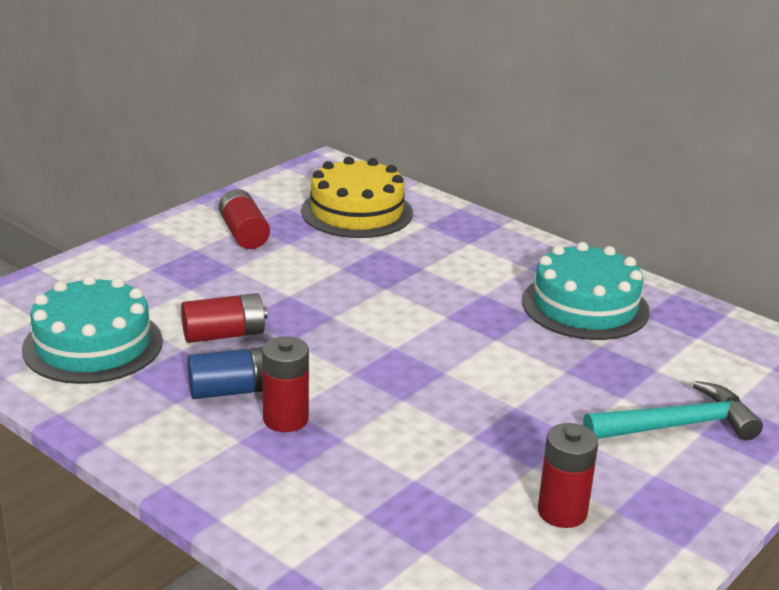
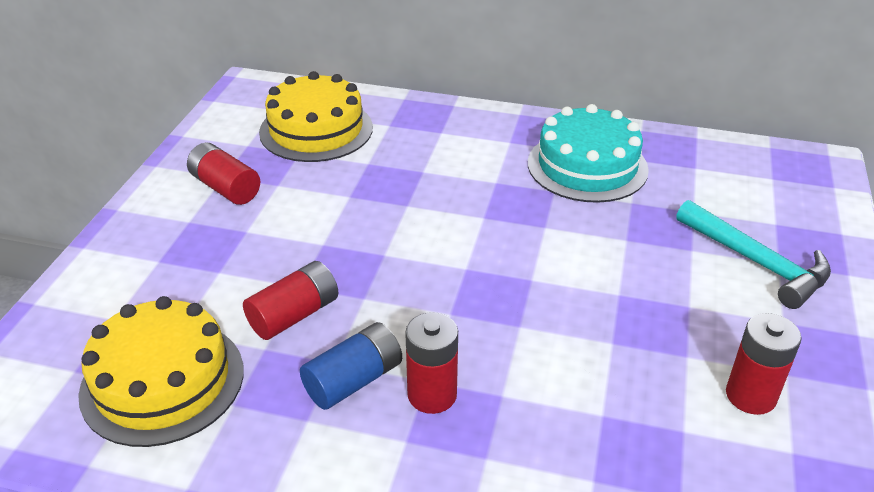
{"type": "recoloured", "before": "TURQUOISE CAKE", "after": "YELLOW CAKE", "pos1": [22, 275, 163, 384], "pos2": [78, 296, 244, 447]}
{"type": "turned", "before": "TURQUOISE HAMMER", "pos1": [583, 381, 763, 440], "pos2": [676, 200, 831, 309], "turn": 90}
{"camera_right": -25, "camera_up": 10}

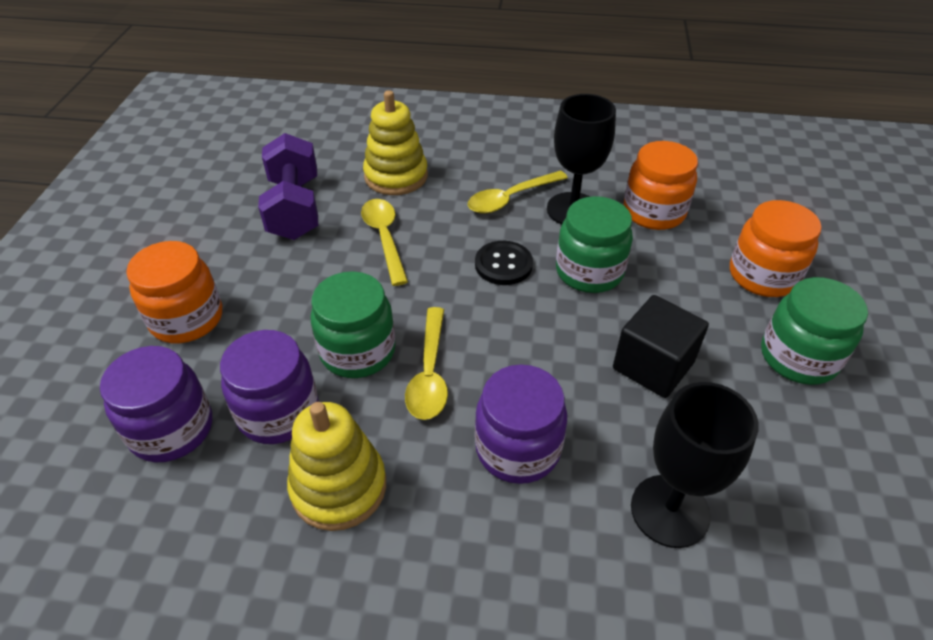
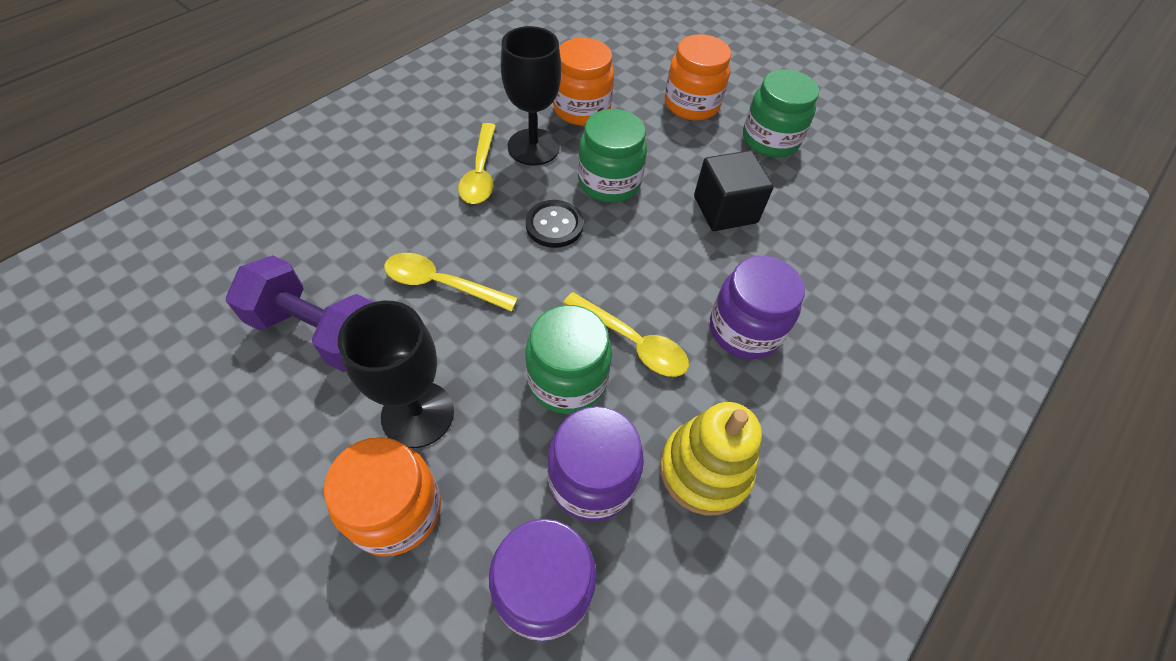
{"type": "removed", "before": "YELLOW STACKING TOY", "pos1": [363, 90, 428, 195]}
{"type": "moved", "before": "BLACK GOBLET", "pos1": [631, 382, 759, 548], "pos2": [338, 301, 454, 448]}
{"camera_right": -60, "camera_up": 10}

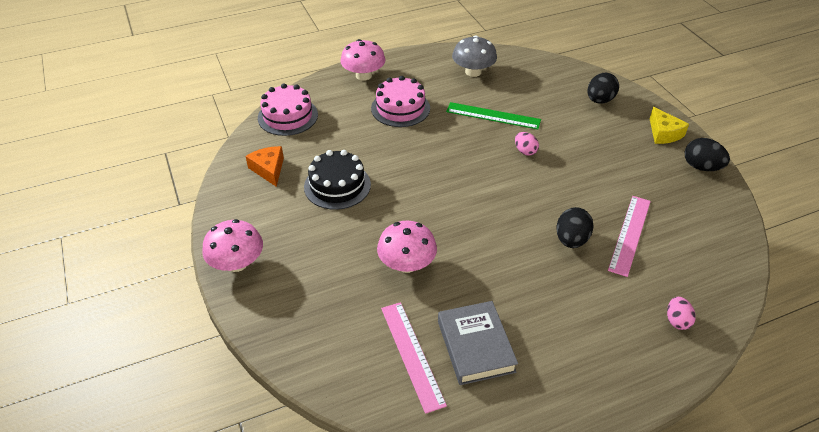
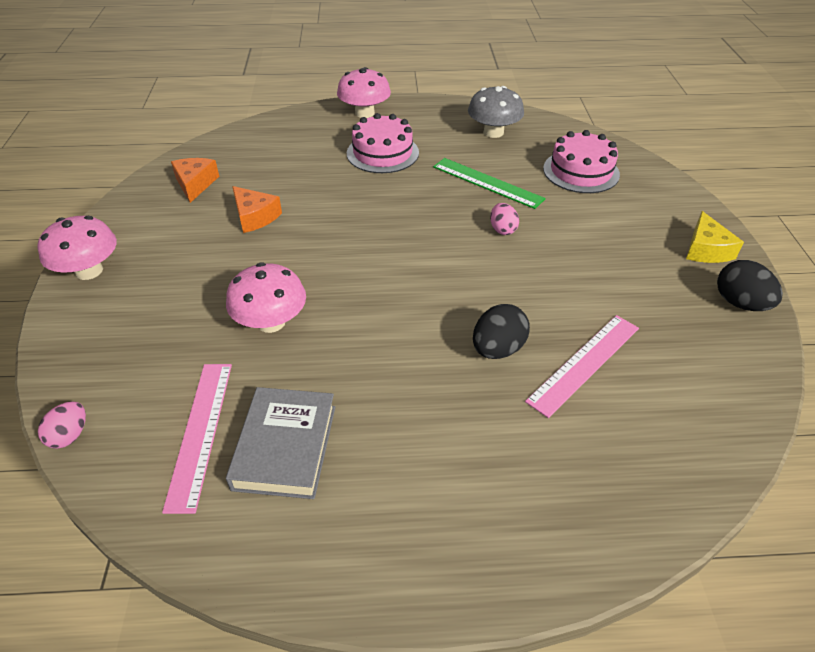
{"type": "removed", "before": "BLACK EGG", "pos1": [588, 73, 619, 104]}
{"type": "moved", "before": "PINK CAKE", "pos1": [258, 83, 318, 136], "pos2": [543, 130, 620, 193]}
{"type": "replaced", "before": "BLACK CAKE", "after": "ORANGE CHEESE", "pos1": [304, 150, 371, 210], "pos2": [232, 186, 282, 233]}
{"type": "moved", "before": "PINK EGG", "pos1": [667, 297, 696, 330], "pos2": [38, 401, 86, 449]}
{"camera_right": 20, "camera_up": 0}

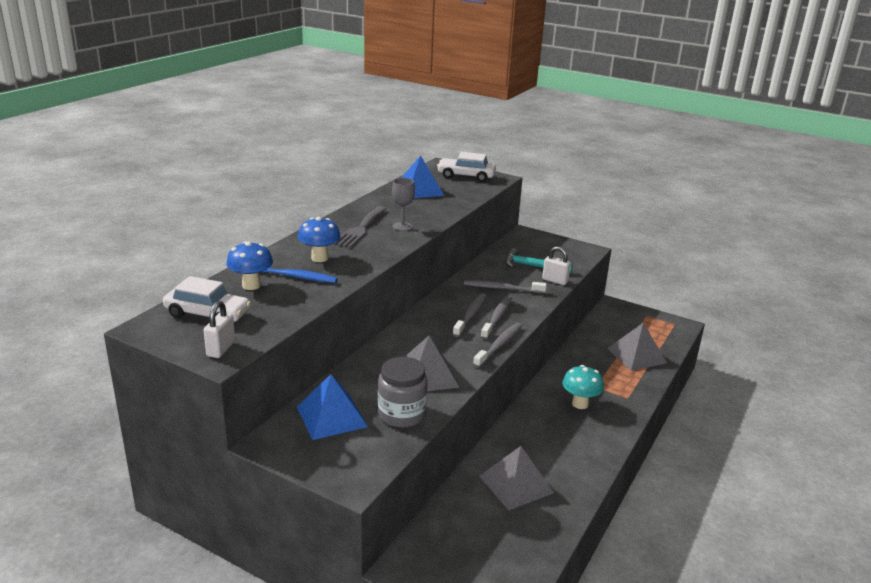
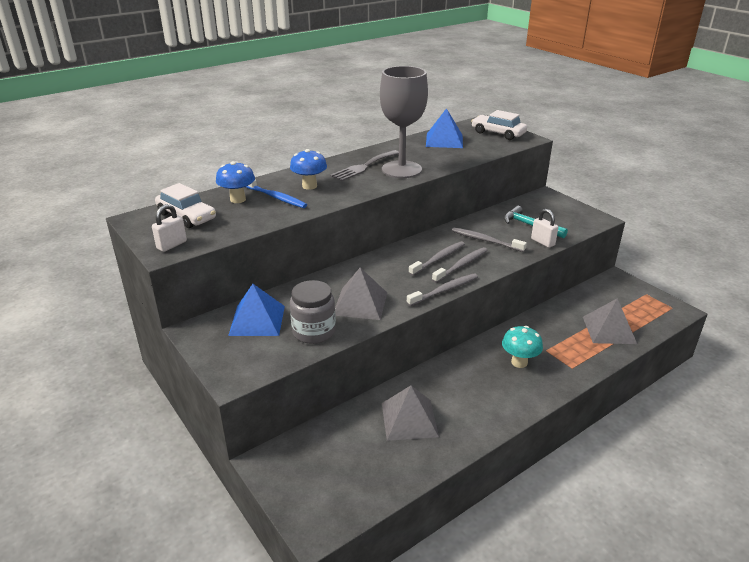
{"type": "resized", "before": "GREY GOBLET", "pos1": [392, 178, 415, 231], "pos2": [380, 66, 428, 178], "scale": 2.21}
{"camera_right": 25, "camera_up": 5}

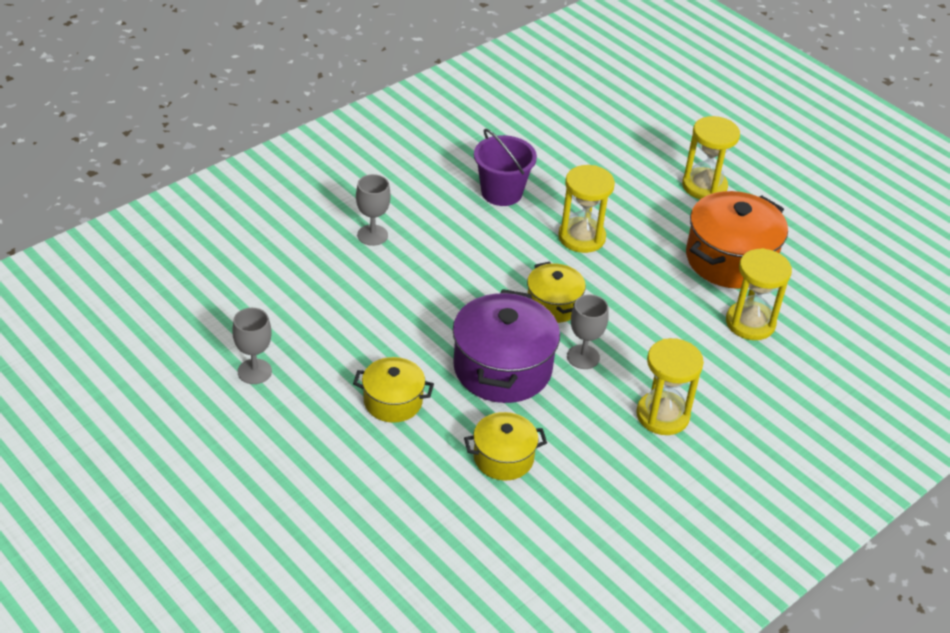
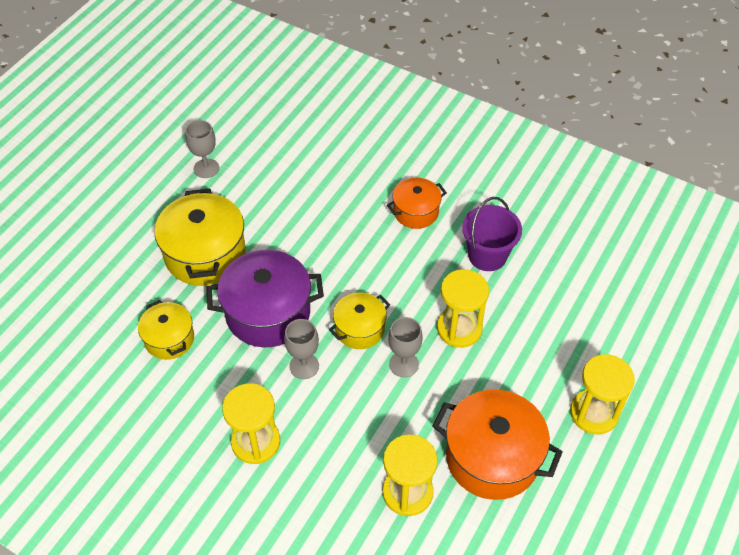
{"type": "moved", "before": "GREY GOBLET", "pos1": [356, 174, 391, 246], "pos2": [388, 317, 423, 377]}
{"type": "resized", "before": "YELLOW POT", "pos1": [353, 357, 434, 423], "pos2": [154, 189, 246, 286], "scale": 1.73}
{"type": "added", "after": "ORANGE POT", "pos2": [387, 178, 447, 229]}
{"camera_right": 75, "camera_up": 10}

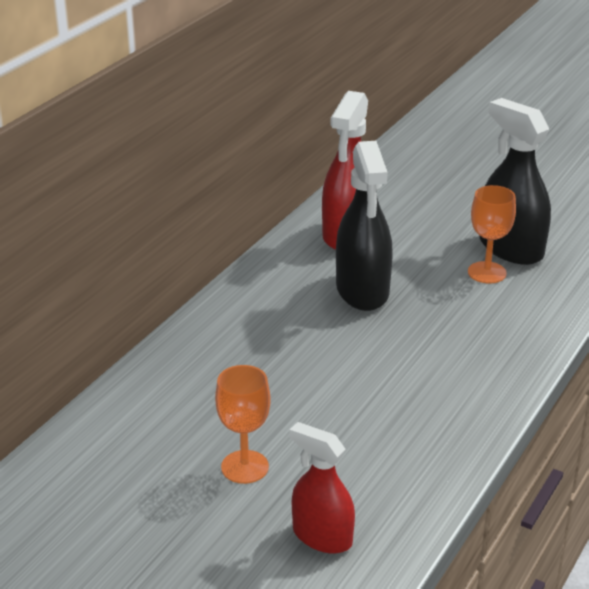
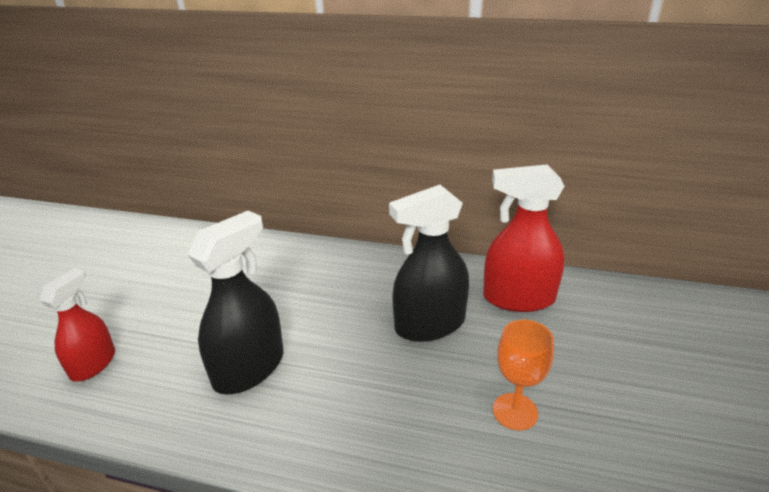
{"type": "moved", "before": "BLACK SPRAY BOTTLE", "pos1": [479, 98, 551, 265], "pos2": [187, 211, 283, 394]}
{"type": "removed", "before": "ORANGE GOBLET", "pos1": [215, 365, 271, 484]}
{"camera_right": 75, "camera_up": 0}

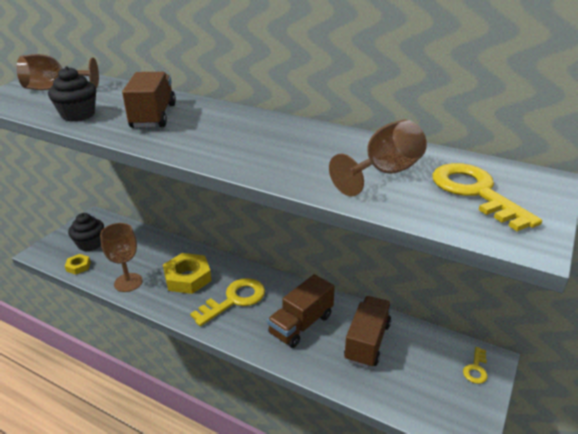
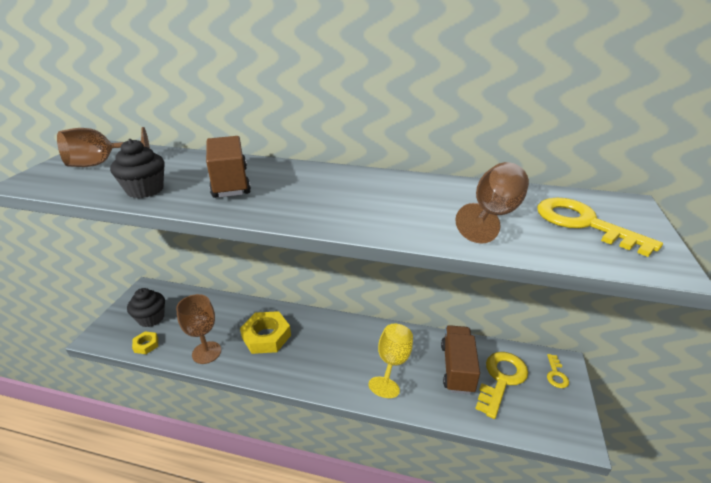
{"type": "replaced", "before": "BROWN TRUCK", "after": "YELLOW GOBLET", "pos1": [267, 274, 335, 348], "pos2": [368, 324, 413, 398]}
{"type": "moved", "before": "YELLOW KEY", "pos1": [190, 278, 265, 326], "pos2": [475, 352, 528, 419]}
{"camera_right": -15, "camera_up": 0}

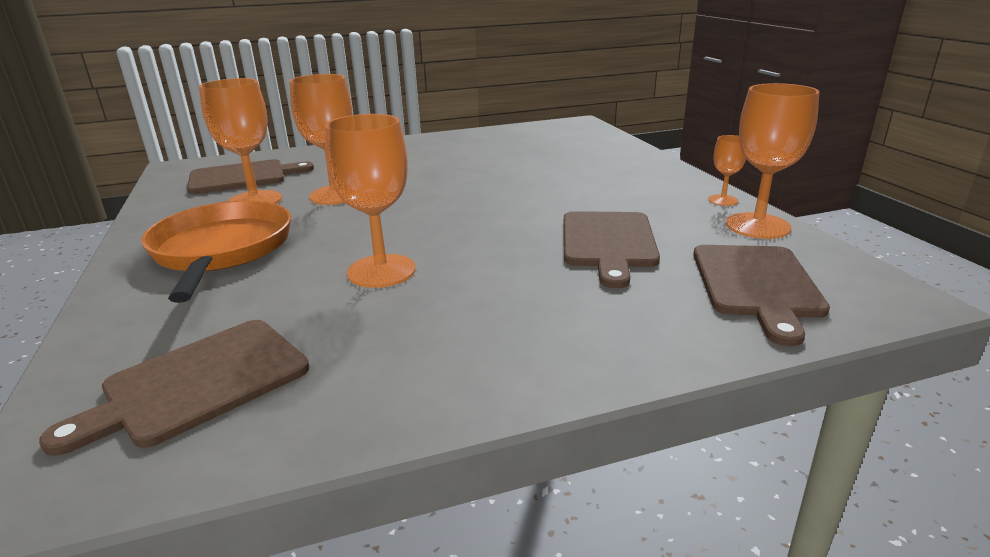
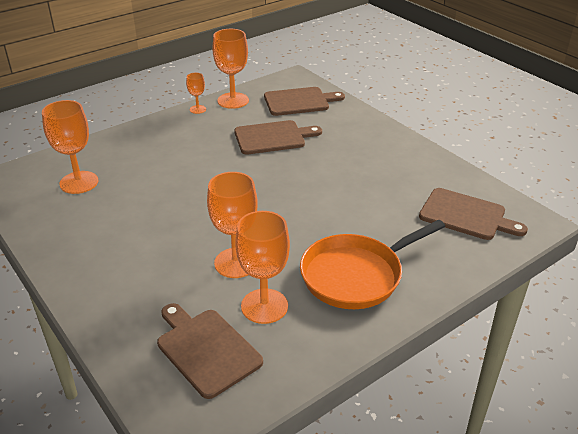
{"type": "moved", "before": "ORANGE GOBLET", "pos1": [325, 114, 416, 288], "pos2": [42, 100, 98, 194]}
{"camera_right": -110, "camera_up": 10}

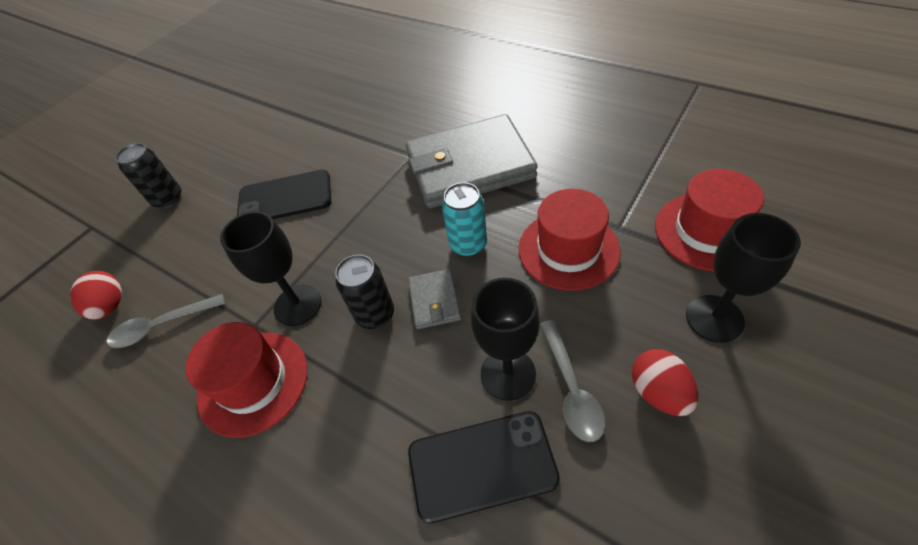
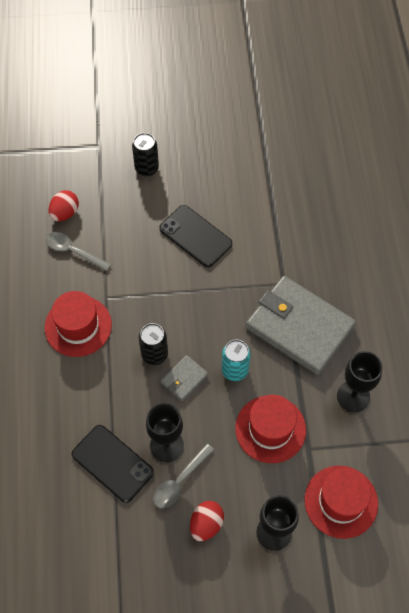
{"type": "moved", "before": "BLACK GOBLET", "pos1": [220, 211, 322, 326], "pos2": [337, 351, 383, 412]}
{"camera_right": 45, "camera_up": 10}

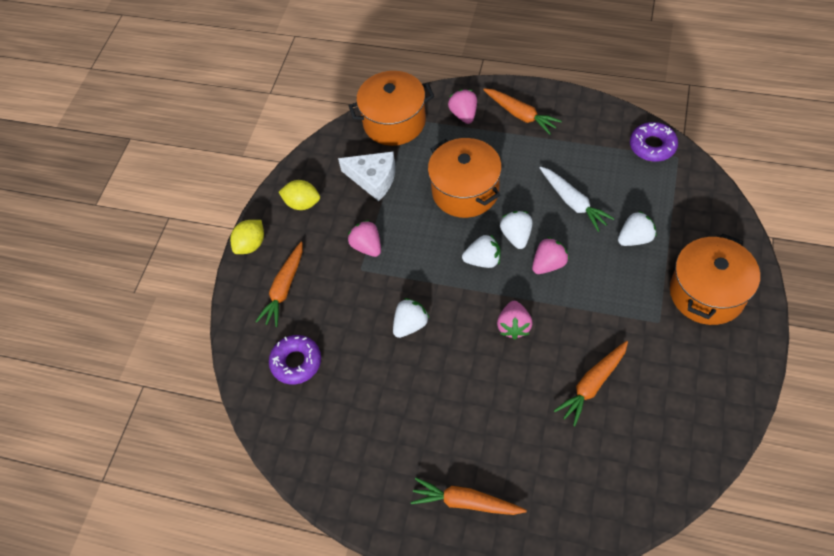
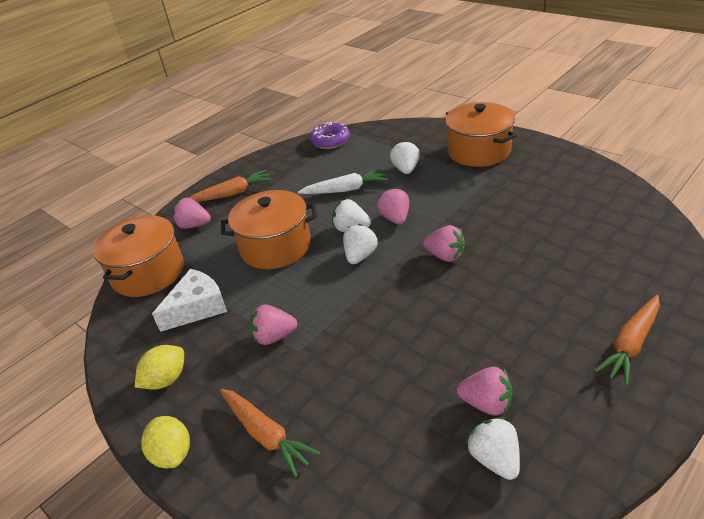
{"type": "moved", "before": "WHITE STRAWBERRY", "pos1": [393, 298, 429, 338], "pos2": [467, 417, 520, 480]}
{"type": "removed", "before": "PURPLE DONUT", "pos1": [269, 335, 321, 385]}
{"type": "removed", "before": "ORANGE CARROT", "pos1": [554, 341, 628, 427]}
{"type": "added", "after": "PINK STRAWBERRY", "pos2": [457, 367, 513, 415]}
{"camera_right": -65, "camera_up": -20}

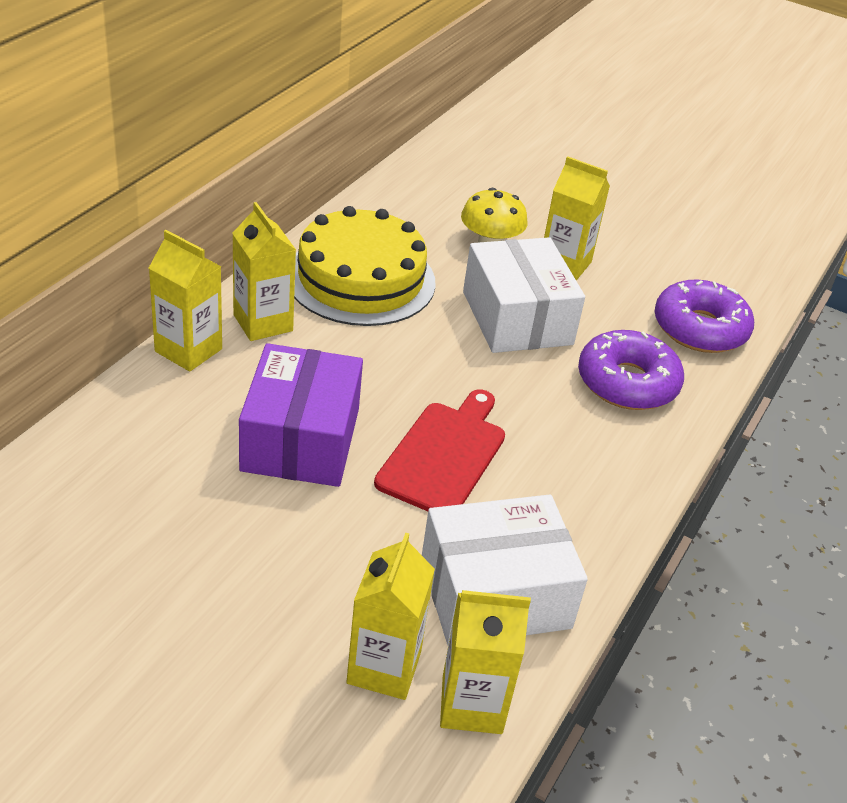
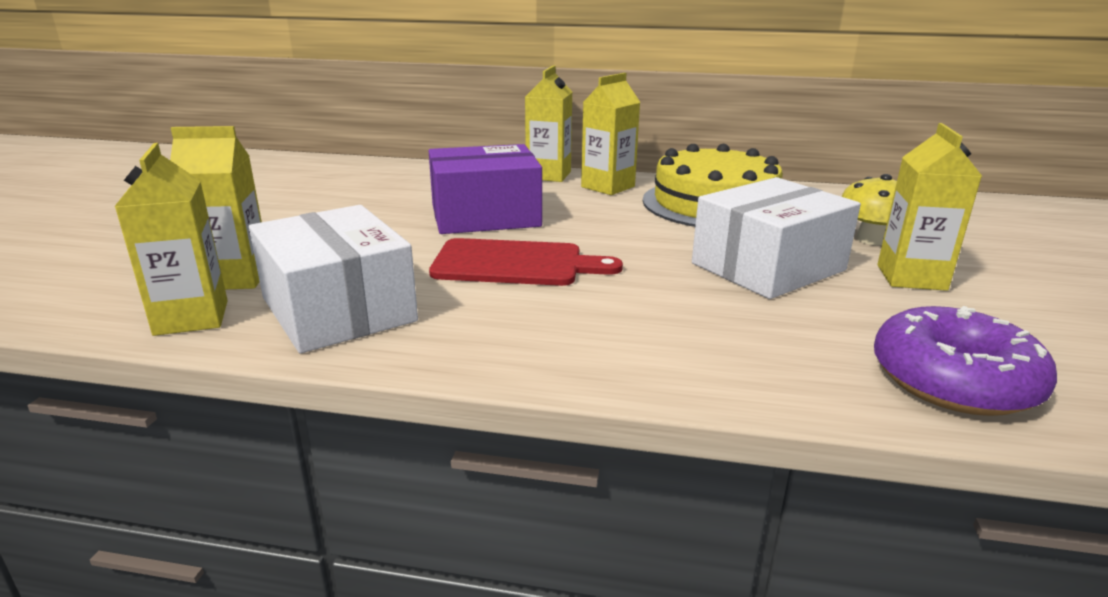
{"type": "removed", "before": "PURPLE DONUT", "pos1": [578, 330, 684, 410]}
{"camera_right": 75, "camera_up": -15}

